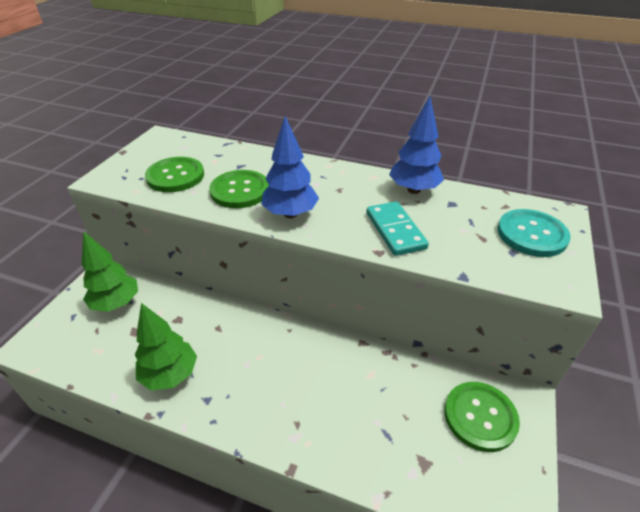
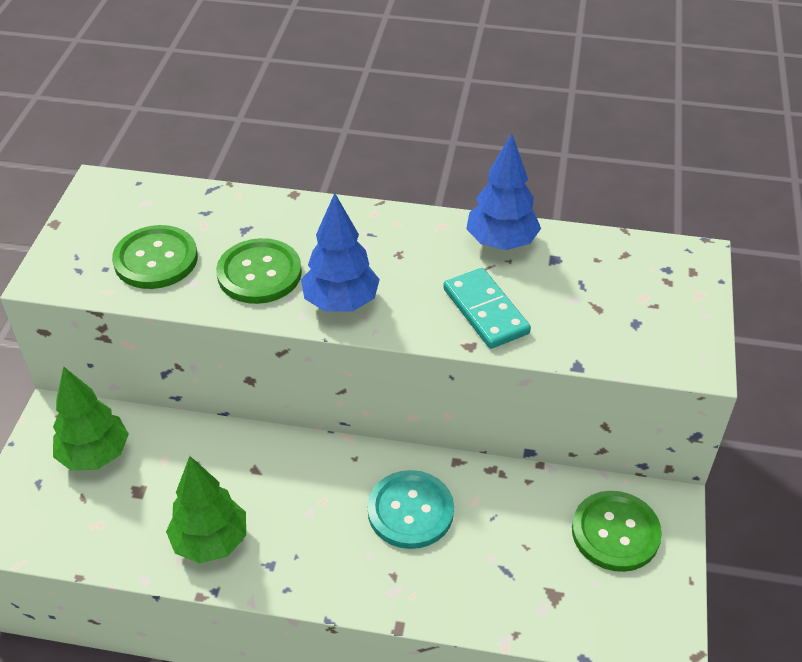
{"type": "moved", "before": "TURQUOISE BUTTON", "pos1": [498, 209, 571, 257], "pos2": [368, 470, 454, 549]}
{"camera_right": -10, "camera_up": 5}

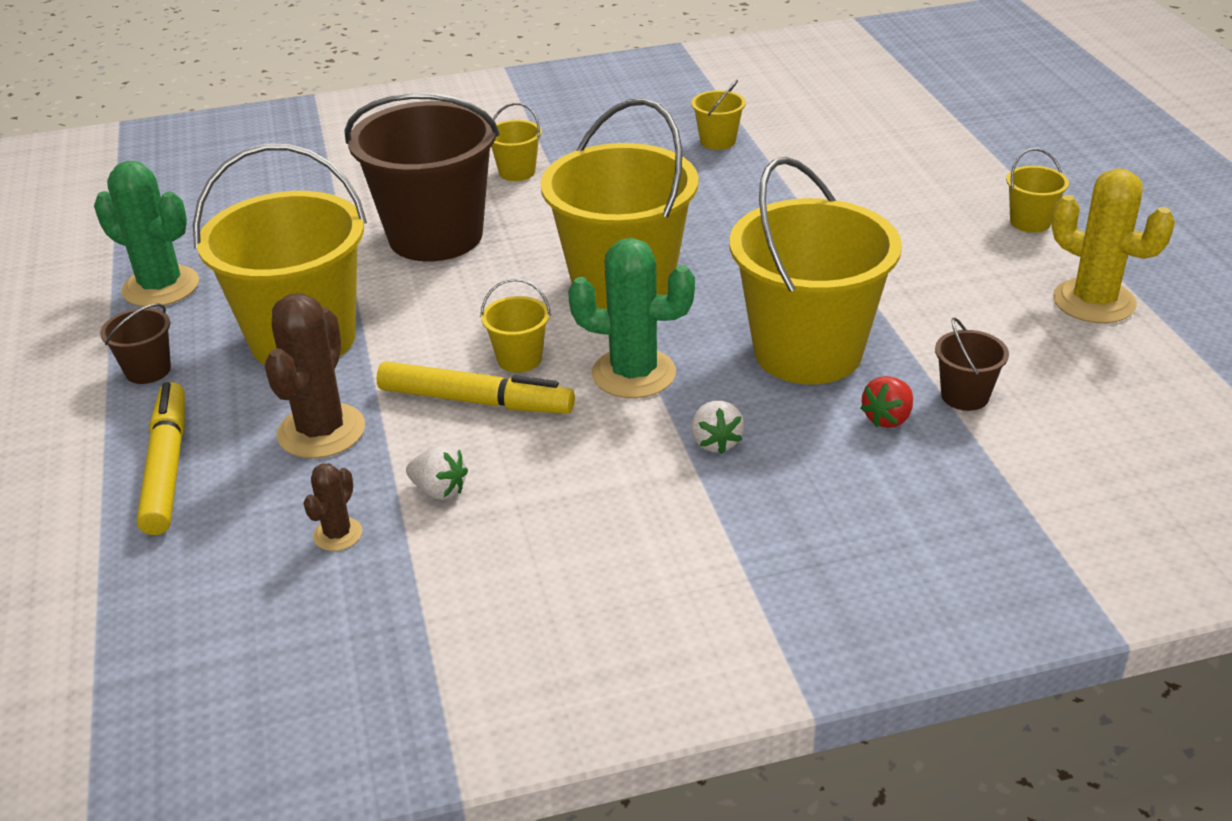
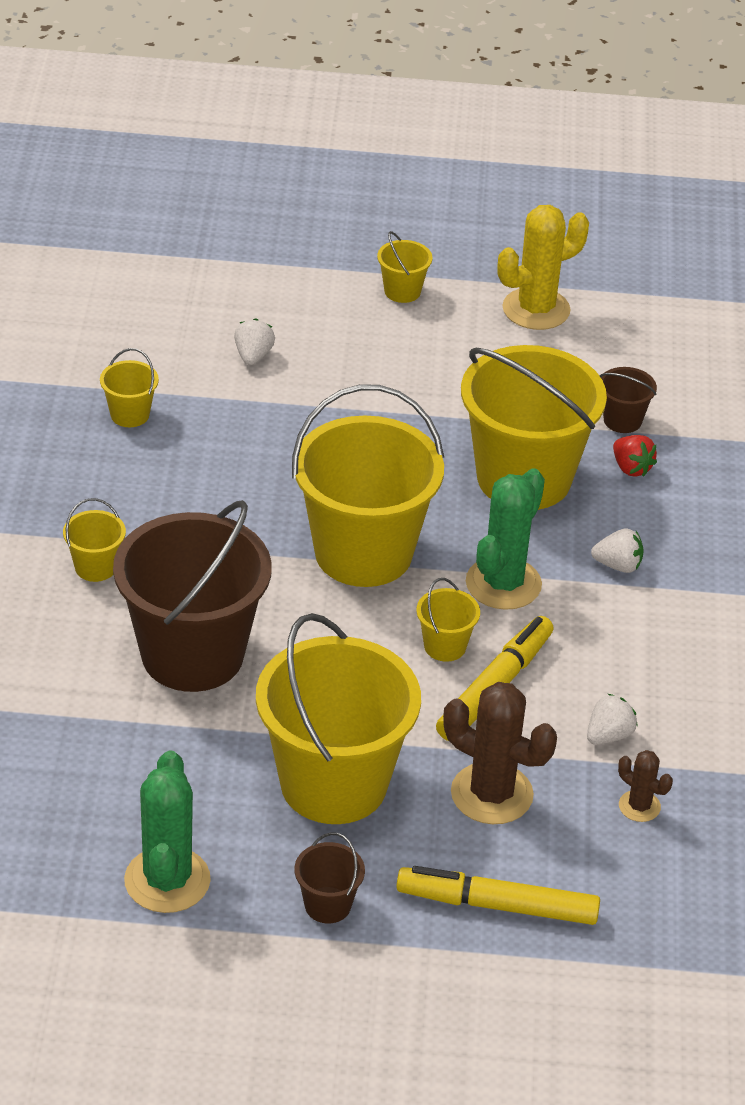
{"type": "turned", "before": "GREEN CACTUS", "pos1": [94, 161, 199, 307], "pos2": [124, 751, 211, 913], "turn": -45}
{"type": "added", "after": "WHITE STRAWBERRY", "pos2": [234, 319, 275, 365]}
{"camera_right": -75, "camera_up": 5}

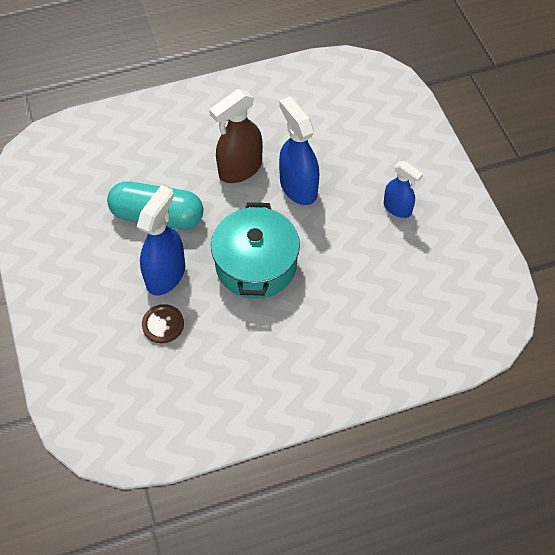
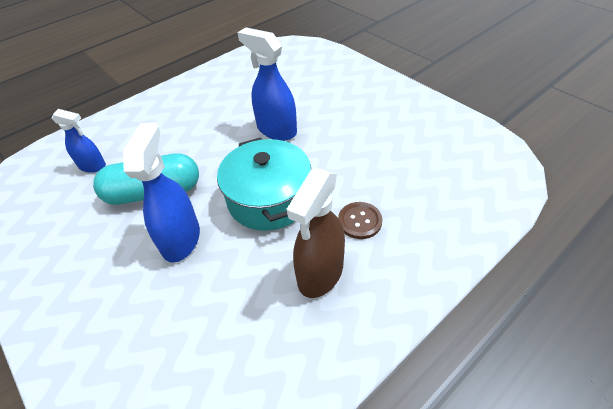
{"type": "moved", "before": "BROWN SPRAY BOTTLE", "pos1": [209, 89, 263, 183], "pos2": [287, 168, 345, 298]}
{"type": "moved", "before": "BLUE SPRAY BOTTLE", "pos1": [384, 161, 423, 218], "pos2": [52, 109, 106, 173]}
{"type": "moved", "before": "BROWN BUTTON", "pos1": [142, 304, 184, 343], "pos2": [338, 202, 383, 239]}
{"camera_right": -20, "camera_up": -10}

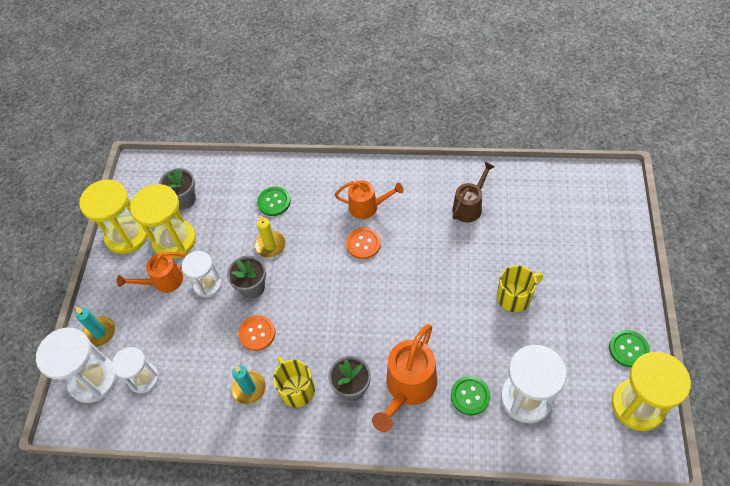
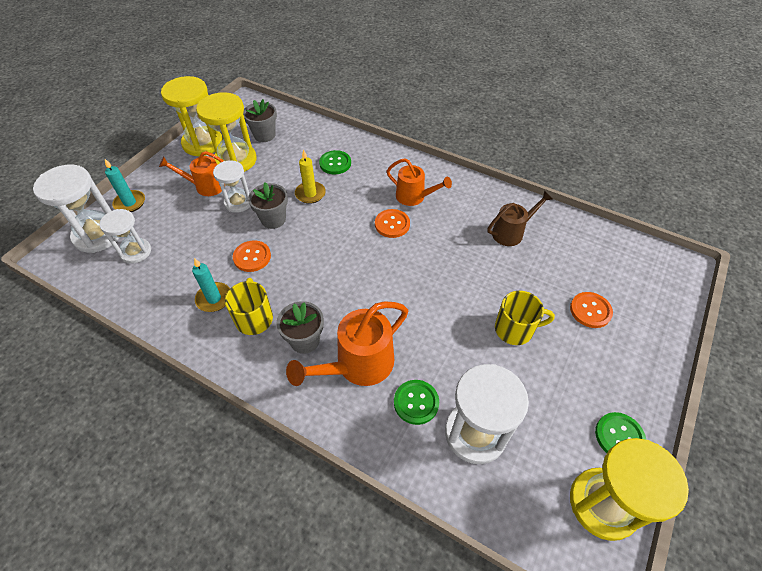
{"type": "added", "after": "ORANGE BUTTON", "pos2": [570, 292, 613, 328]}
{"camera_right": 20, "camera_up": -5}

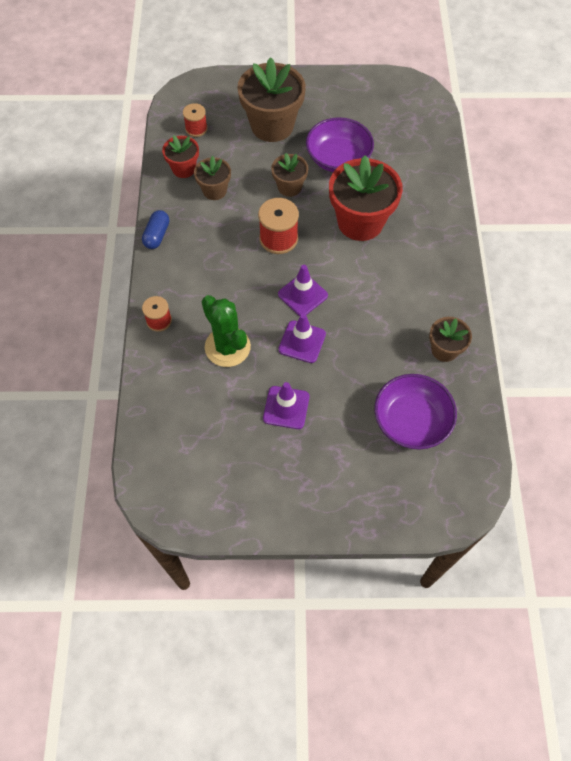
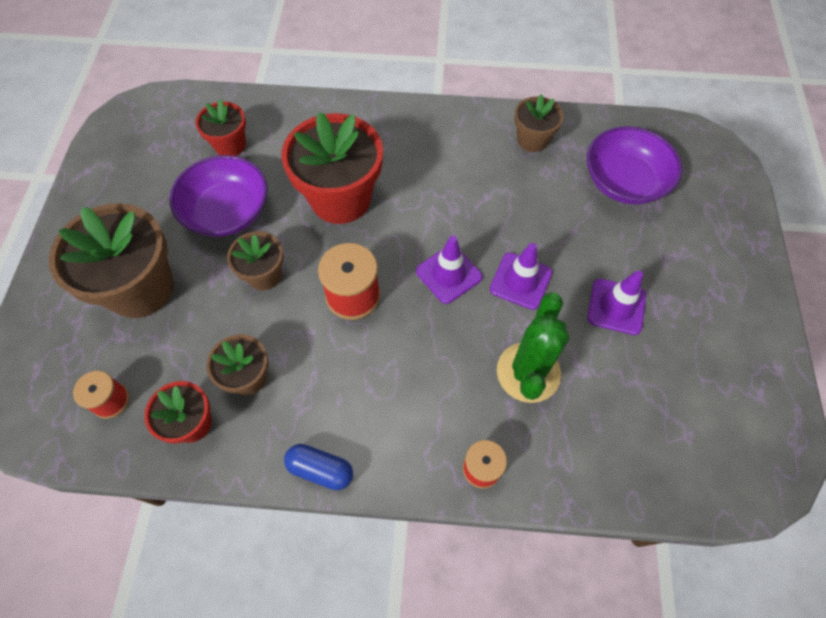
{"type": "turned", "before": "GREEN CACTUS", "pos1": [202, 295, 251, 367], "pos2": [497, 292, 569, 403], "turn": -45}
{"type": "added", "after": "RED FLOWER POT", "pos2": [195, 99, 246, 156]}
{"camera_right": -85, "camera_up": 0}

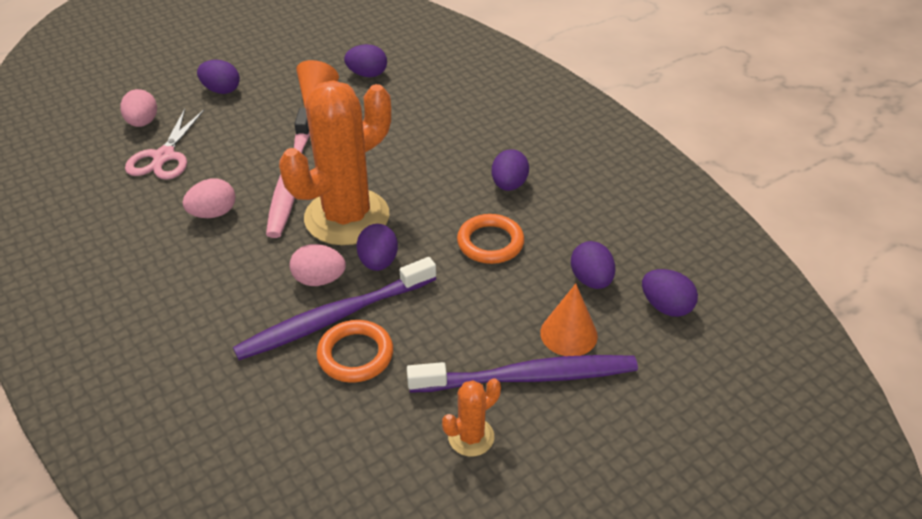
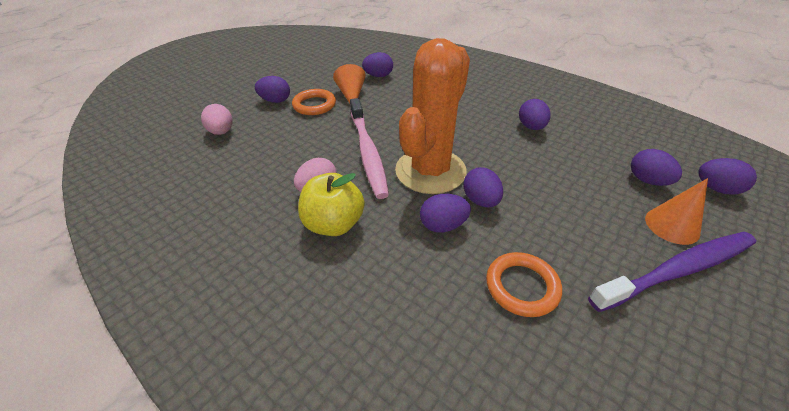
{"type": "removed", "before": "PINK SCISSORS", "pos1": [125, 109, 204, 180]}
{"type": "moved", "before": "ORANGE RING", "pos1": [457, 214, 524, 264], "pos2": [292, 89, 336, 115]}
{"type": "recoloured", "before": "PINK EGG", "after": "PURPLE EGG", "pos1": [289, 244, 346, 286], "pos2": [420, 194, 471, 233]}
{"type": "removed", "before": "PURPLE TOOTHBRUSH", "pos1": [233, 257, 436, 360]}
{"type": "removed", "before": "ORANGE CACTUS", "pos1": [442, 378, 501, 456]}
{"type": "added", "after": "YELLOW APPLE", "pos2": [298, 173, 365, 236]}
{"camera_right": -15, "camera_up": 0}

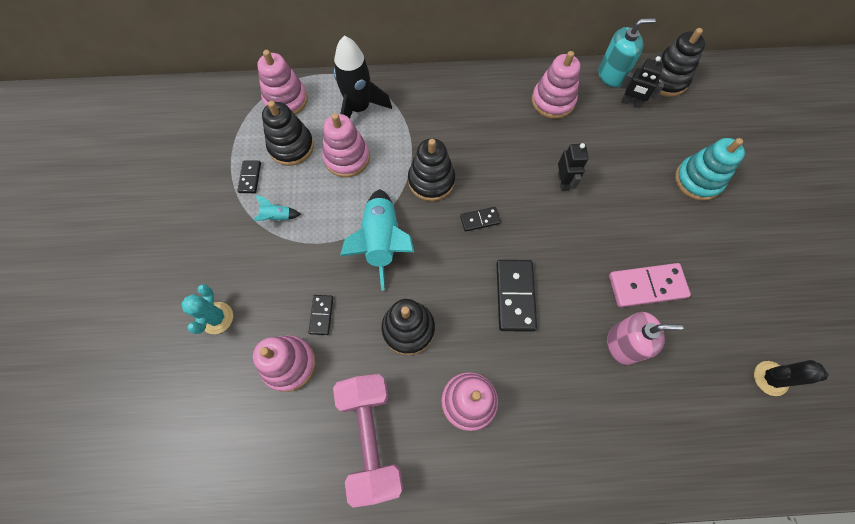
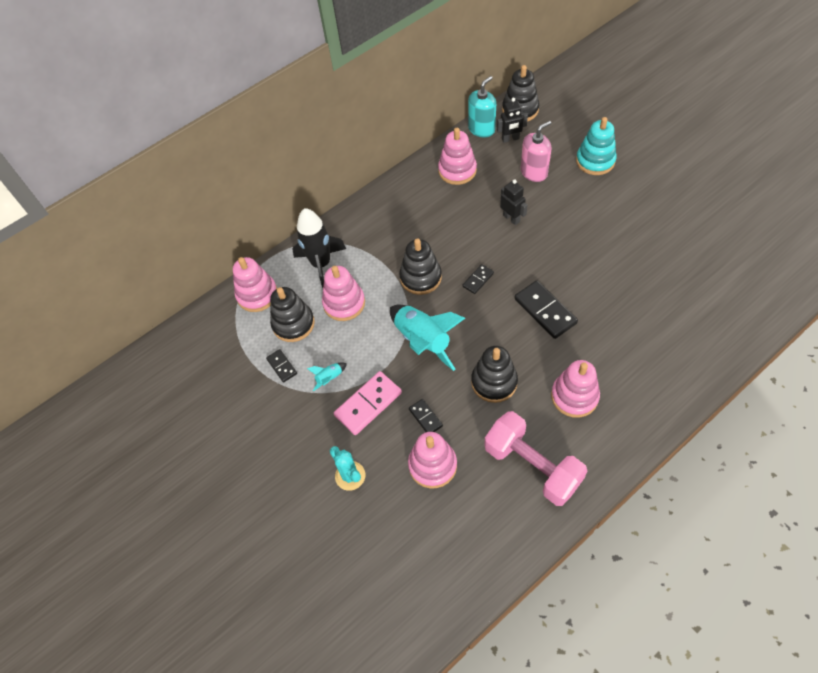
{"type": "moved", "before": "PINK DOMINO", "pos1": [609, 263, 691, 307], "pos2": [334, 371, 402, 435]}
{"type": "moved", "before": "PINK SOAP DISPENSER", "pos1": [607, 312, 683, 365], "pos2": [521, 121, 552, 182]}
{"type": "removed", "before": "BLACK CACTUS", "pos1": [754, 360, 829, 396]}
{"camera_right": -30, "camera_up": -10}

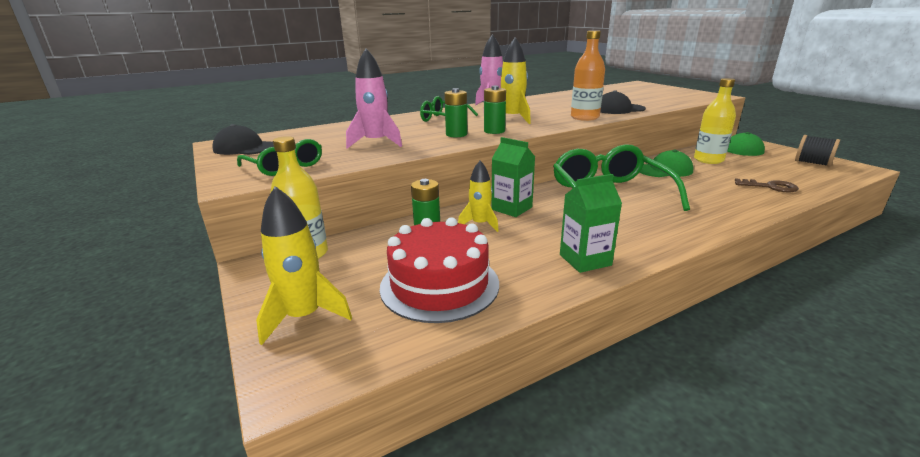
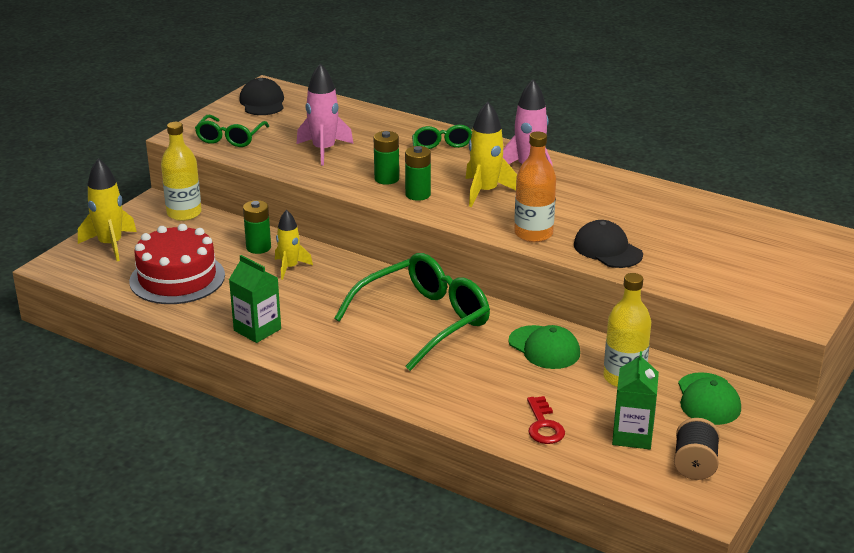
{"type": "moved", "before": "GREEN CARTON", "pos1": [491, 137, 535, 217], "pos2": [612, 351, 659, 449]}
{"type": "recoloured", "before": "BROWN KEY", "after": "RED KEY", "pos1": [735, 178, 799, 193], "pos2": [527, 396, 565, 444]}
{"camera_right": 60, "camera_up": 5}

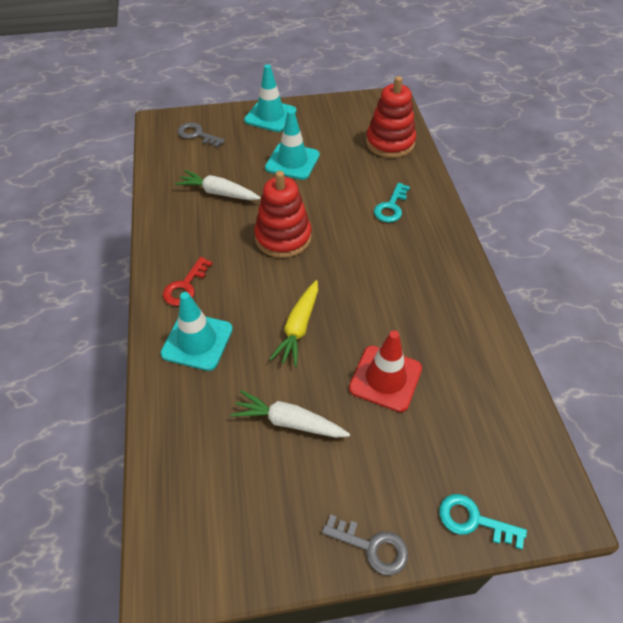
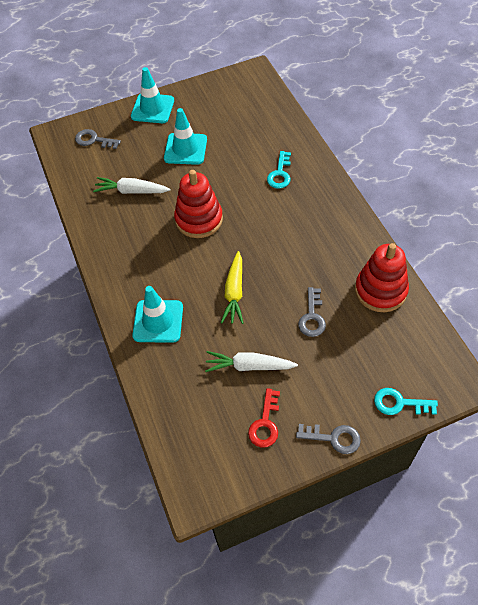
{"type": "moved", "before": "RED STACKING TOY", "pos1": [366, 76, 416, 158], "pos2": [355, 243, 409, 312]}
{"type": "moved", "before": "RED KEY", "pos1": [163, 257, 213, 306], "pos2": [248, 388, 280, 448]}
{"type": "replaced", "before": "RED TRAFFIC CONE", "after": "GREY KEY", "pos1": [349, 330, 422, 412], "pos2": [298, 287, 326, 337]}
{"camera_right": -10, "camera_up": 5}

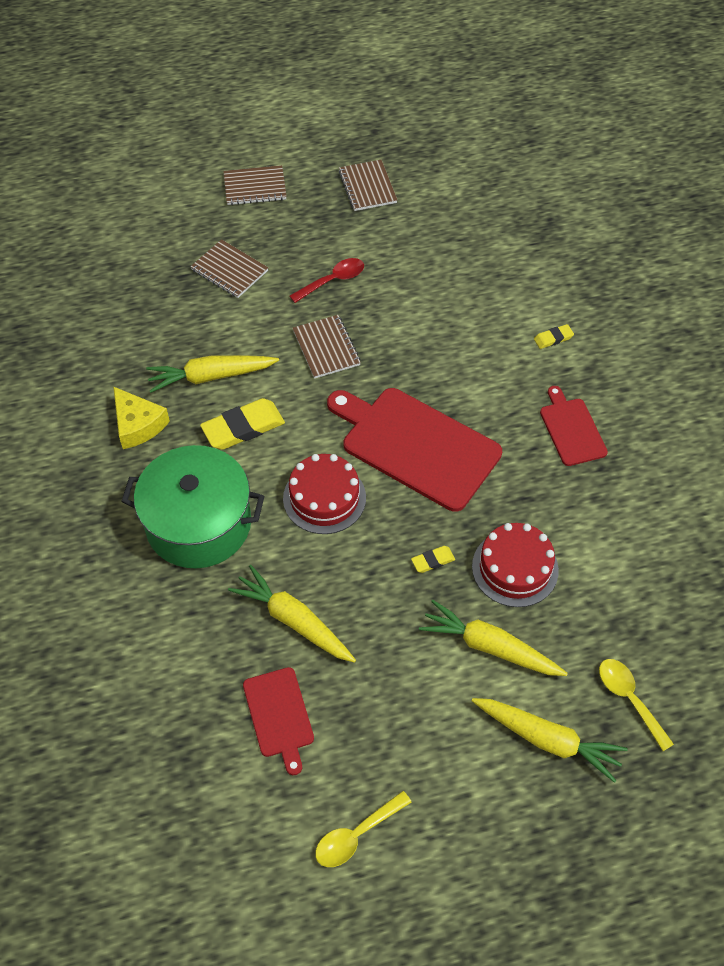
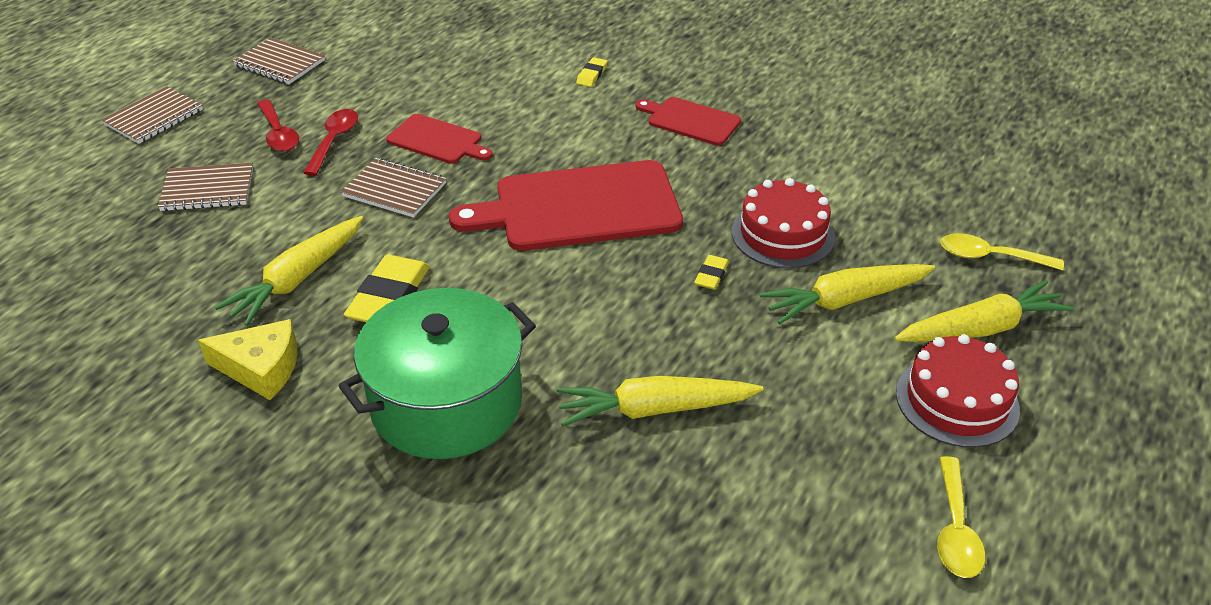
{"type": "moved", "before": "RED CAKE", "pos1": [283, 454, 366, 534], "pos2": [896, 334, 1020, 448]}
{"type": "moved", "before": "RED CUTTING BOARD", "pos1": [243, 667, 314, 775], "pos2": [386, 114, 493, 164]}
{"type": "added", "after": "RED SPOON", "pos2": [257, 100, 299, 152]}
{"camera_right": -45, "camera_up": -15}

